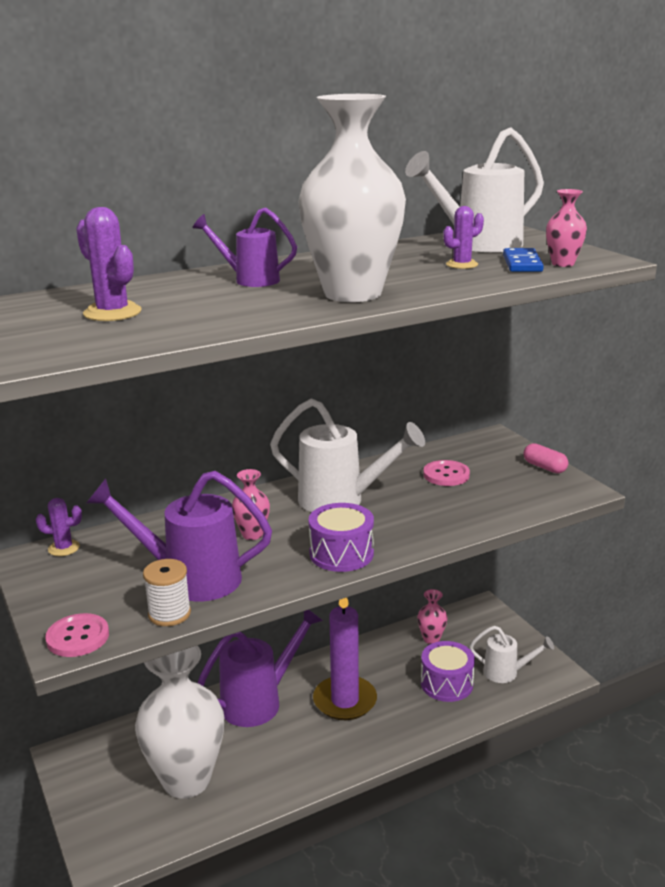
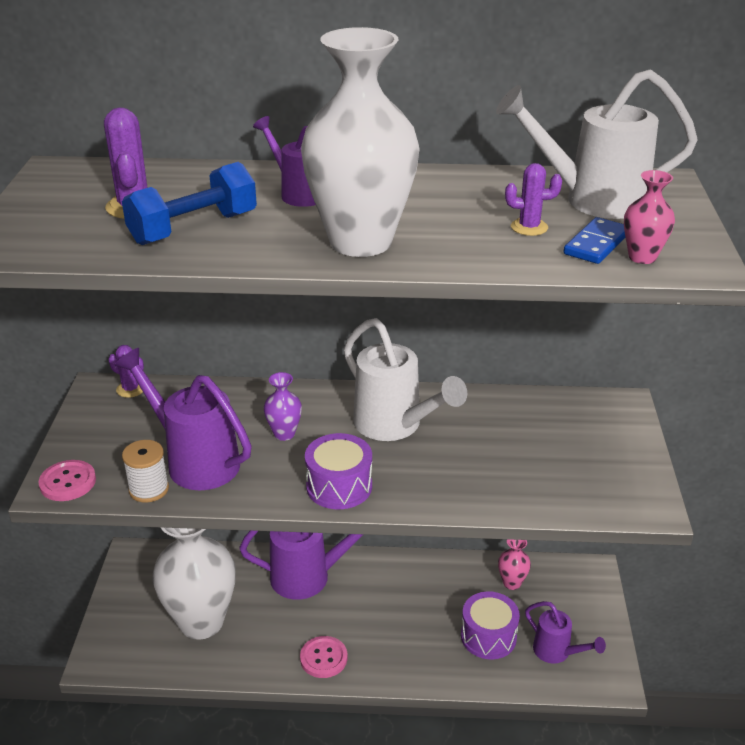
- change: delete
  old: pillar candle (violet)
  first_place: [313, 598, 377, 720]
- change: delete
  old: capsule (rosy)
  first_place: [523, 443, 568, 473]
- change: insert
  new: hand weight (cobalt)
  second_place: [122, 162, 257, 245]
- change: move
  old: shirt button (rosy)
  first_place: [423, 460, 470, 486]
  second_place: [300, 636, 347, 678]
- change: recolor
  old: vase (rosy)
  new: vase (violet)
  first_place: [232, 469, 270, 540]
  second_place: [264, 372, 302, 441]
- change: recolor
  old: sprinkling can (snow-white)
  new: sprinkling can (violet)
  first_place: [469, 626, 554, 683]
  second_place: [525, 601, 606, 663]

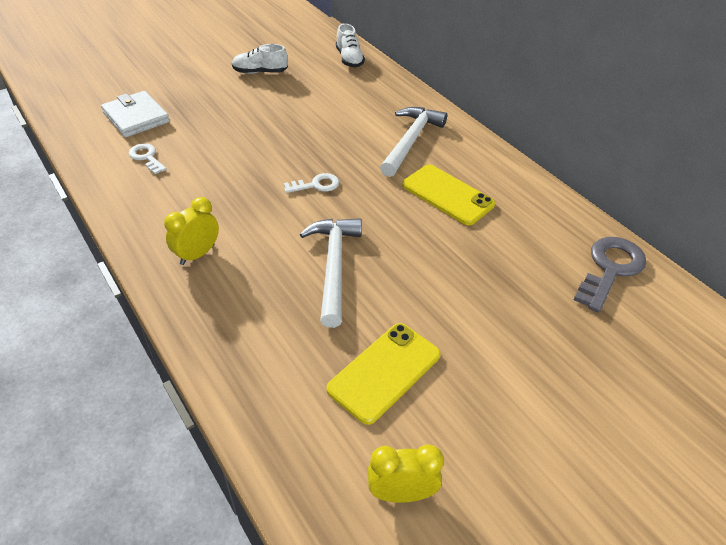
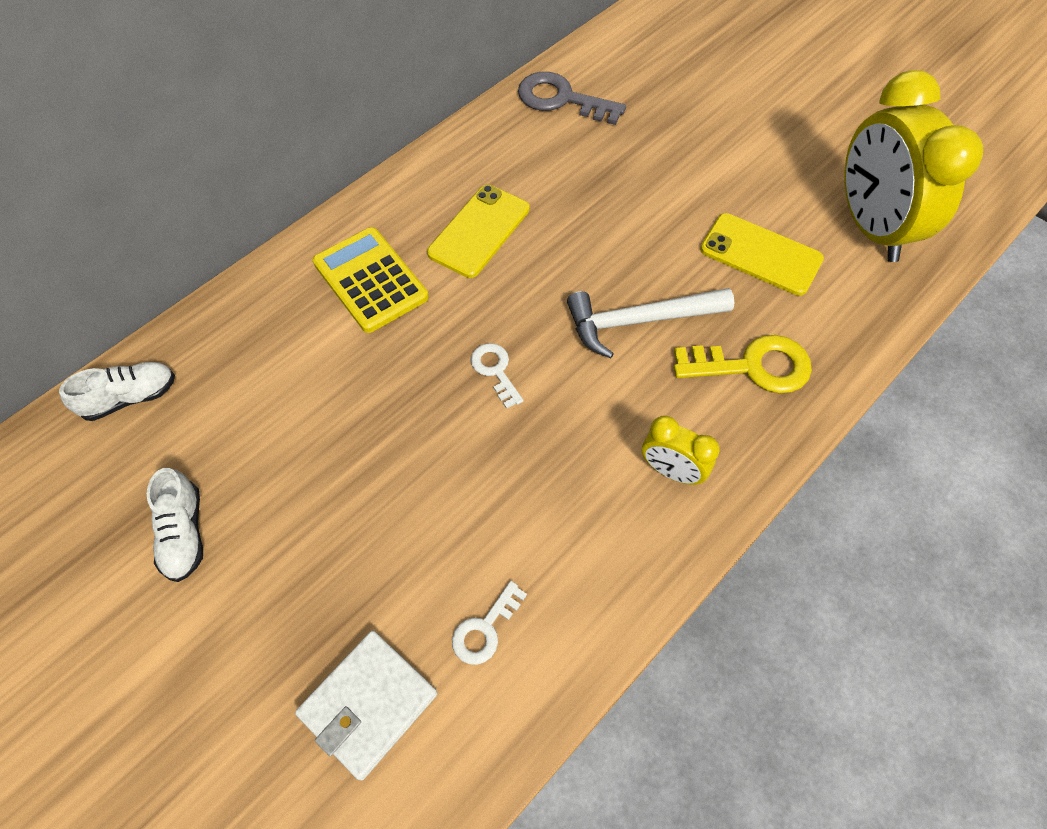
- change: insert
  new: key (yellow)
  second_place: [674, 335, 812, 393]
- change: replace
  old: carpenter's hammer (snow-white)
  new: calculator (yellow)
  first_place: [380, 107, 447, 177]
  second_place: [313, 227, 429, 333]
- change: resize
  old: clock (yellow)
  first_place: [368, 444, 444, 503]
  second_place: [844, 70, 983, 262]
  factor: 2.13

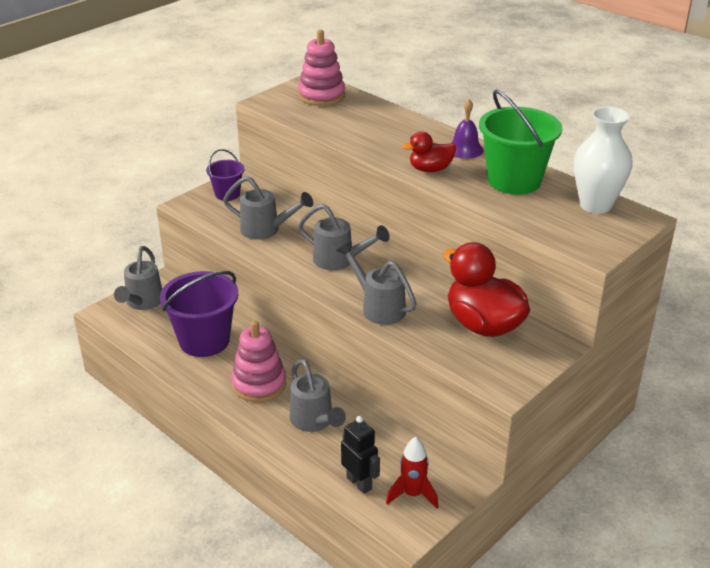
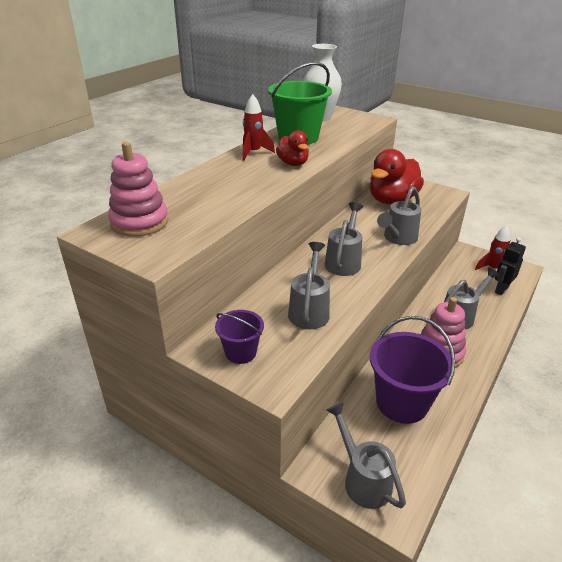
- change: replace
  old: school bell (violet)
  new: rocket (red)
  first_place: [451, 99, 483, 159]
  second_place: [242, 94, 275, 161]
- change: rotate
  old: sprinkling can (gray)
  first_place: [114, 246, 162, 310]
  second_place: [326, 402, 406, 509]
  degrees: -120

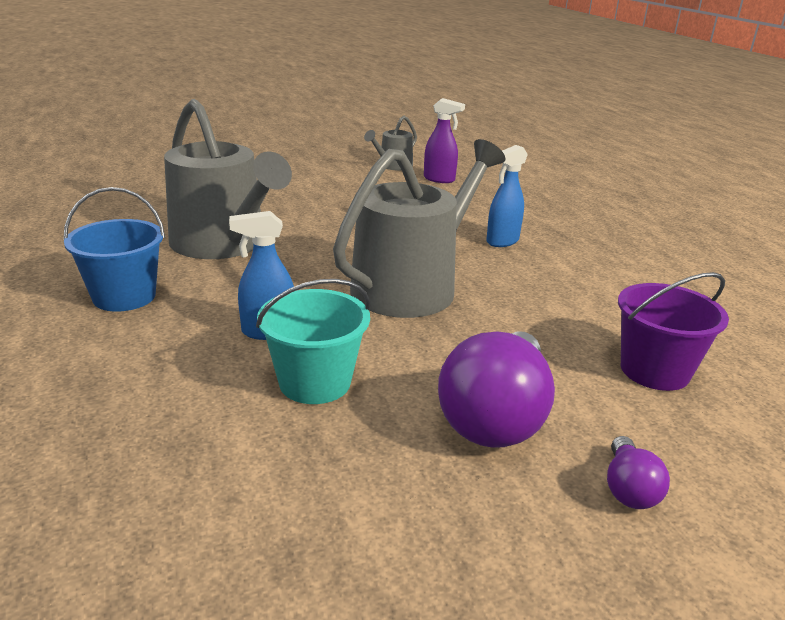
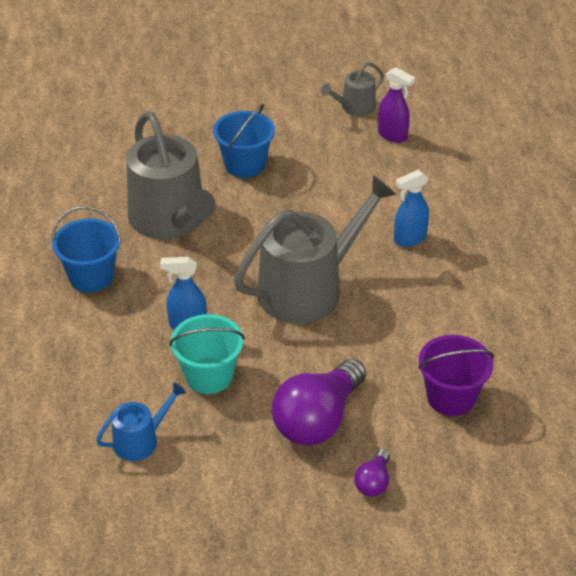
- change: insert
  new: sprinkling can (cobalt)
  second_place: [96, 383, 186, 461]
- change: insert
  new: pail (cobalt)
  second_place: [213, 104, 275, 178]

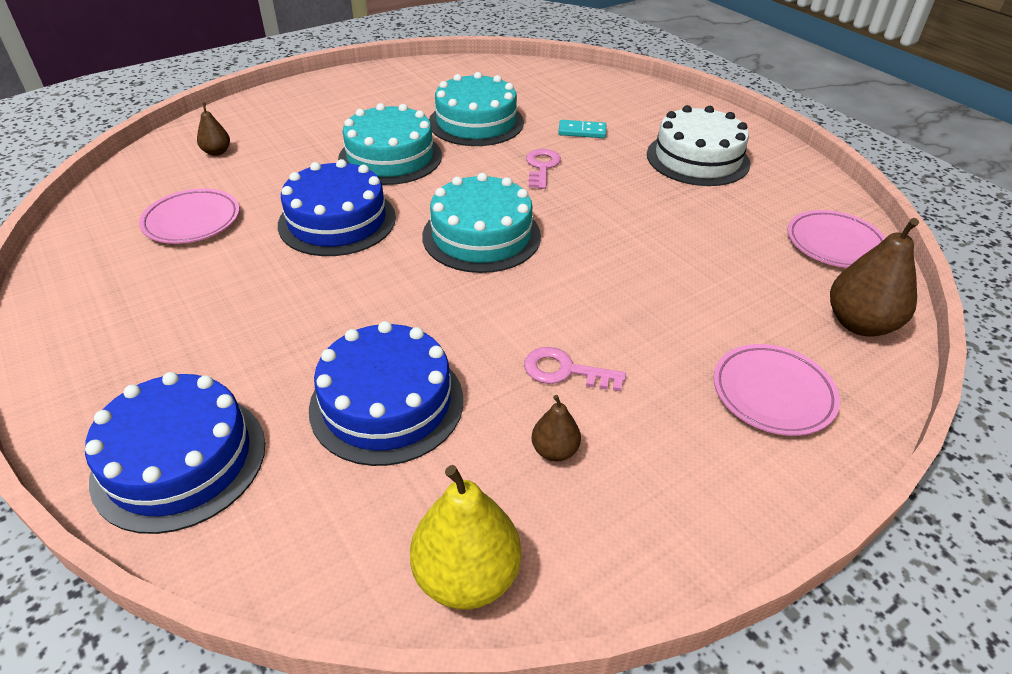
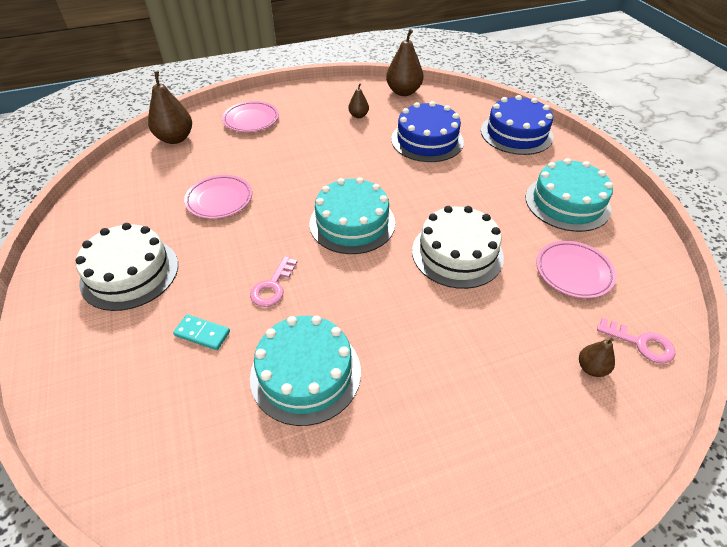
- change: move
  old: cake (turquoise)
  first_place: [338, 103, 442, 185]
  second_place: [526, 158, 613, 232]
- change: move
  old: key (rosy)
  first_place: [524, 347, 626, 392]
  second_place: [597, 318, 676, 364]
- change: move
  old: plate (rosy)
  first_place: [787, 210, 886, 268]
  second_place: [184, 175, 252, 219]
- change: recolor
  old: cake (cobalt)
  new: cake (snow-white)
  first_place: [278, 159, 396, 256]
  second_place: [412, 206, 504, 289]
- change: recolor
  old: toy pear (yellow)
  new: toy pear (dark brown)
  first_place: [410, 465, 521, 609]
  second_place: [386, 29, 423, 96]

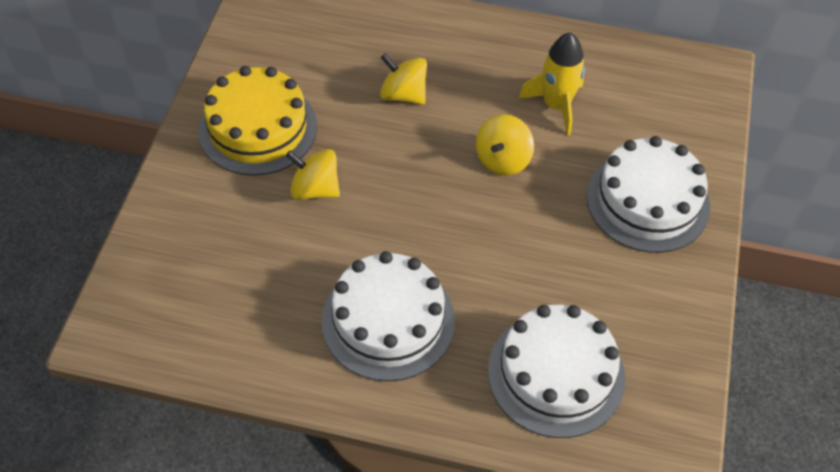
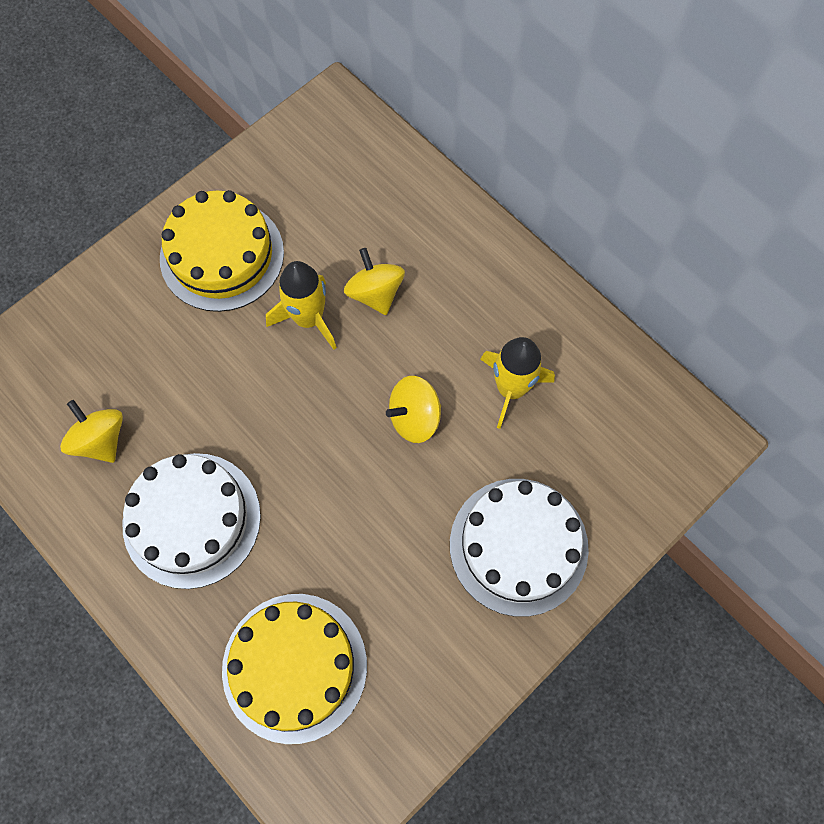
- change: insert
  new: rocket (yellow)
  second_place: [266, 261, 337, 350]
- change: move
  old: whirligig (yellow)
  first_place: [286, 149, 340, 200]
  second_place: [60, 400, 123, 463]
- change: recolor
  old: cake (snow-white)
  new: cake (yellow)
  first_place: [488, 305, 625, 438]
  second_place: [222, 594, 367, 744]

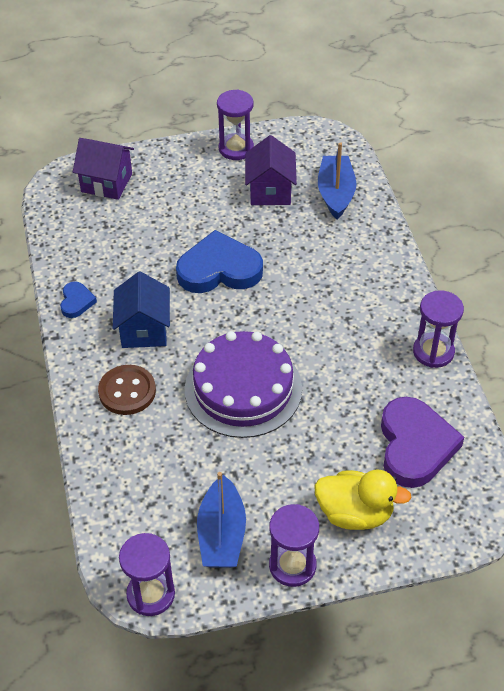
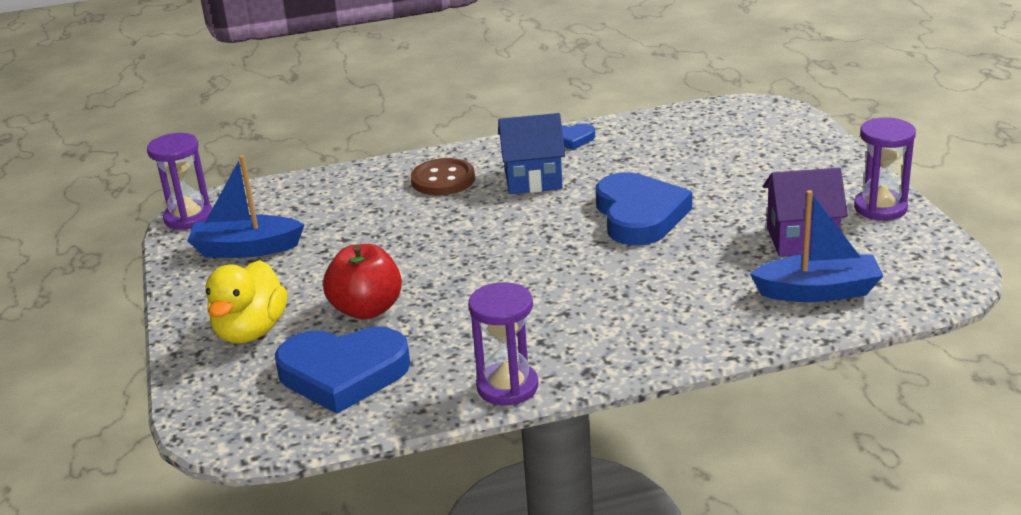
- change: delete
  old: cottage (violet)
  first_place: [73, 138, 134, 200]
- change: delete
  old: cake (violet)
  first_place: [185, 331, 302, 438]
- change: delete
  old: hourglass (violet)
  first_place: [269, 504, 319, 587]
- change: insert
  new: apple (red)
  second_place: [323, 244, 402, 320]
- change: recolor
  old: love heart (violet)
  new: love heart (cobalt)
  first_place: [381, 397, 464, 488]
  second_place: [275, 327, 410, 414]

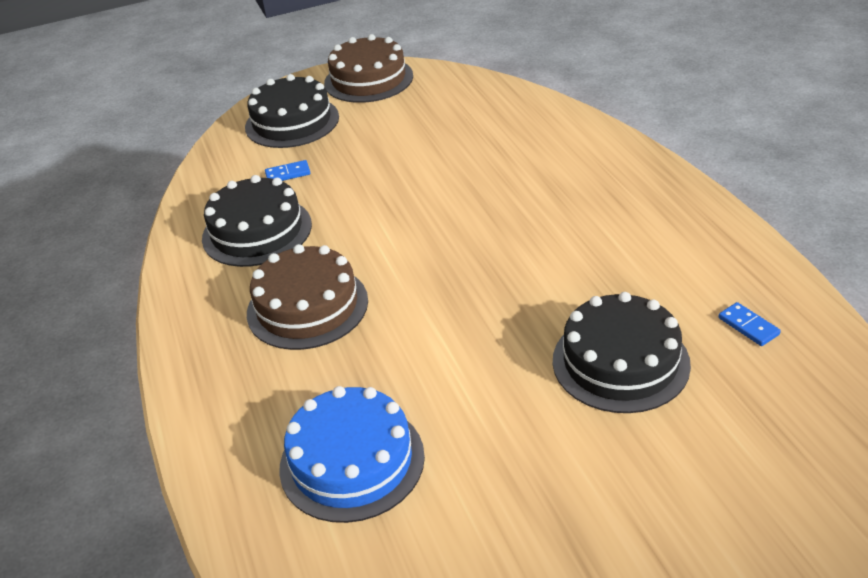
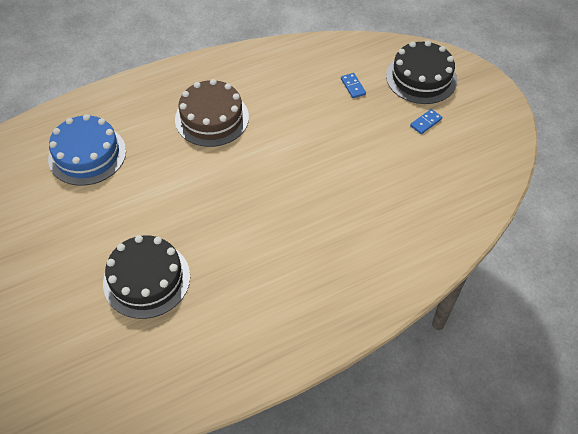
- change: delete
  old: cake (ebony)
  first_place: [202, 175, 312, 267]
- change: delete
  old: cake (dark brown)
  first_place: [324, 34, 413, 103]
- change: move
  old: domino piece (cobalt)
  first_place: [719, 302, 781, 346]
  second_place: [410, 109, 442, 134]

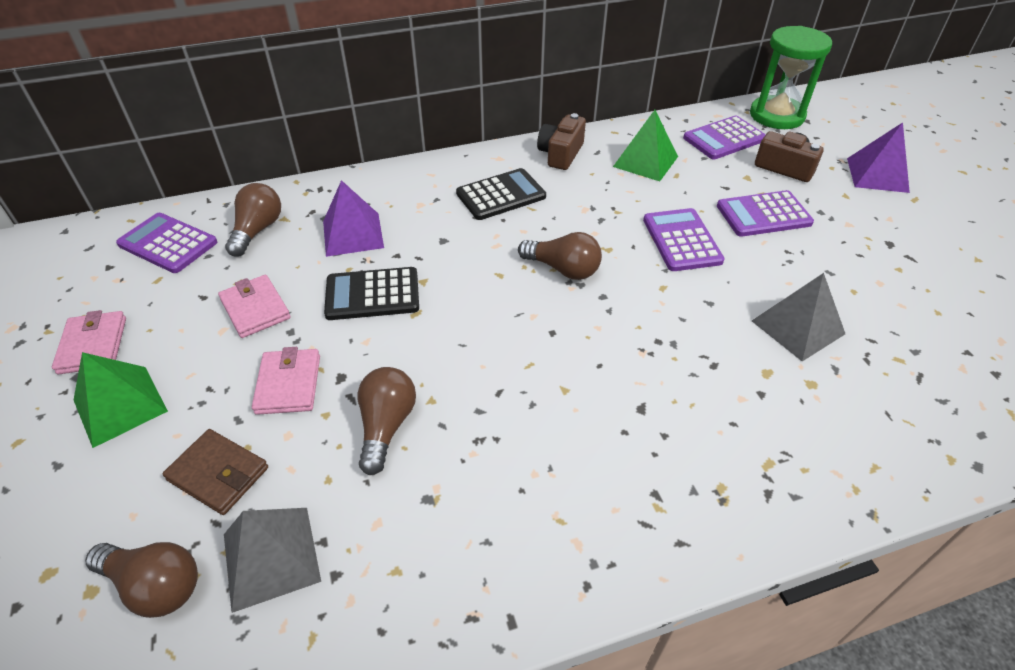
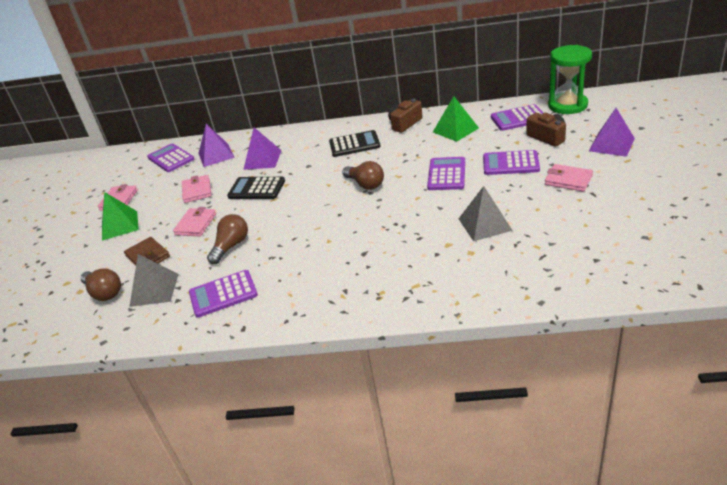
- change: insert
  new: calculator (violet)
  second_place: [189, 270, 258, 318]
- change: insert
  new: card wallet (rosy)
  second_place: [545, 164, 593, 192]
- change: replace
  old: bulb (dark brown)
  new: pyramid (violet)
  first_place: [225, 183, 281, 257]
  second_place: [198, 124, 235, 167]

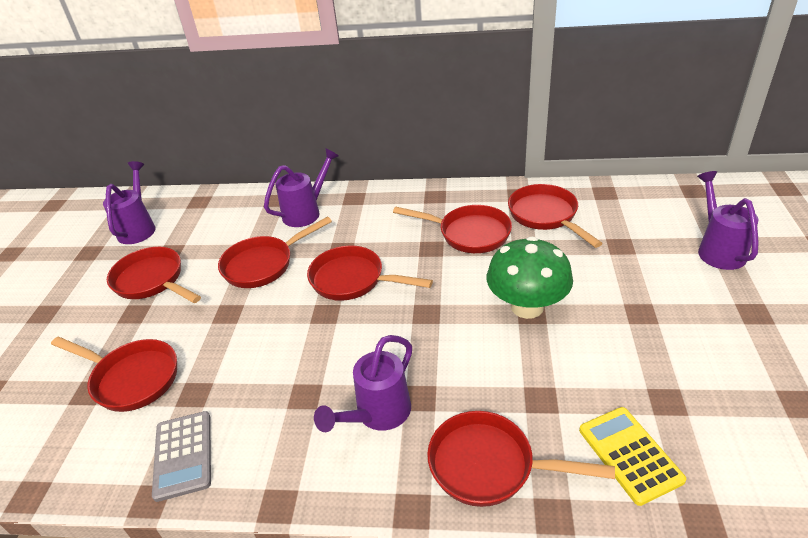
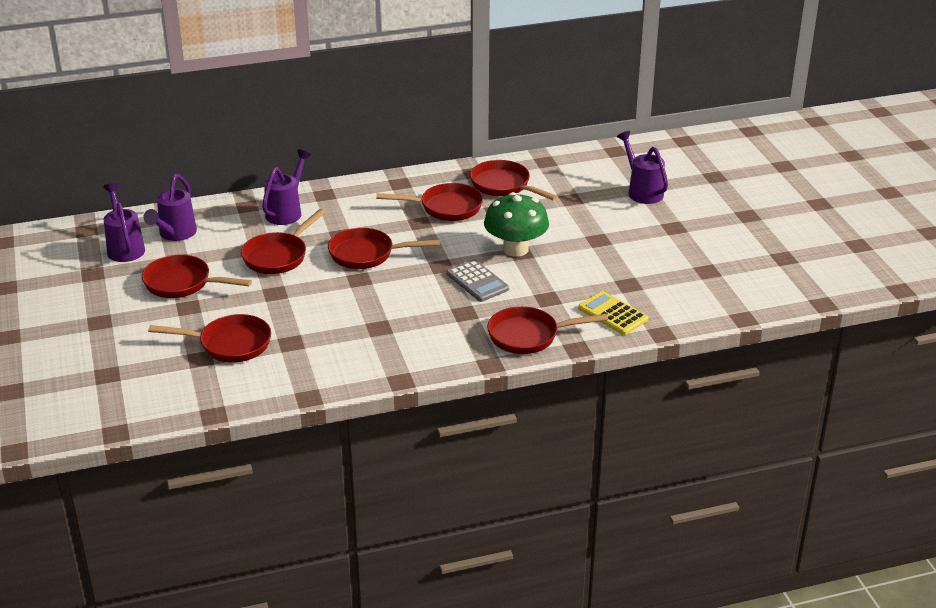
- change: move
  old: calculator (gray)
  first_place: [152, 411, 211, 502]
  second_place: [446, 259, 509, 302]
- change: move
  old: sprinkling can (violet)
  first_place: [314, 335, 412, 432]
  second_place: [144, 174, 197, 241]

